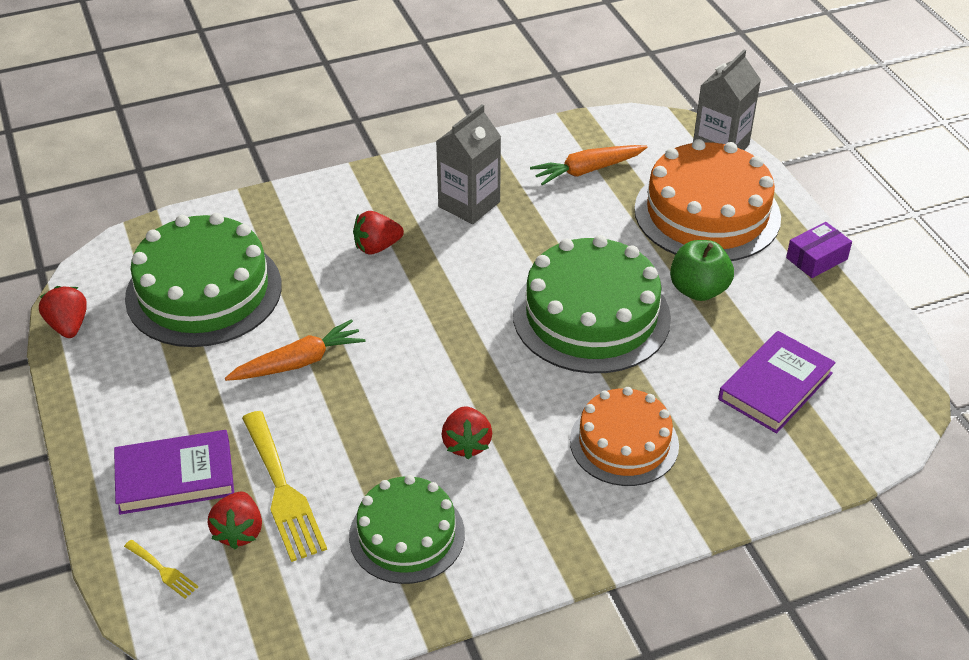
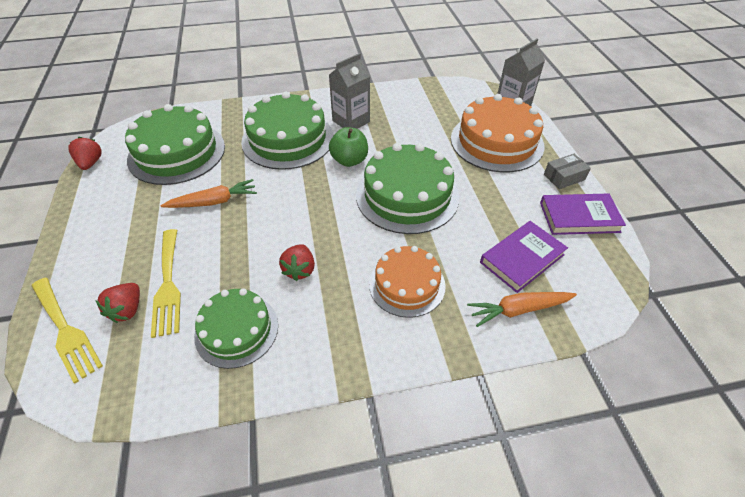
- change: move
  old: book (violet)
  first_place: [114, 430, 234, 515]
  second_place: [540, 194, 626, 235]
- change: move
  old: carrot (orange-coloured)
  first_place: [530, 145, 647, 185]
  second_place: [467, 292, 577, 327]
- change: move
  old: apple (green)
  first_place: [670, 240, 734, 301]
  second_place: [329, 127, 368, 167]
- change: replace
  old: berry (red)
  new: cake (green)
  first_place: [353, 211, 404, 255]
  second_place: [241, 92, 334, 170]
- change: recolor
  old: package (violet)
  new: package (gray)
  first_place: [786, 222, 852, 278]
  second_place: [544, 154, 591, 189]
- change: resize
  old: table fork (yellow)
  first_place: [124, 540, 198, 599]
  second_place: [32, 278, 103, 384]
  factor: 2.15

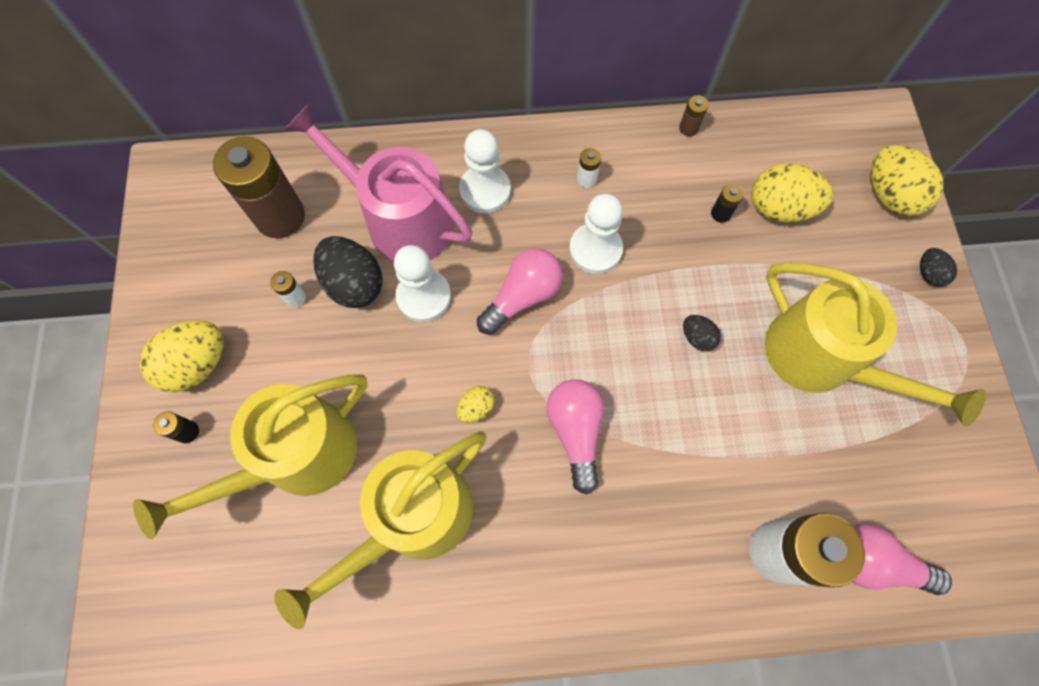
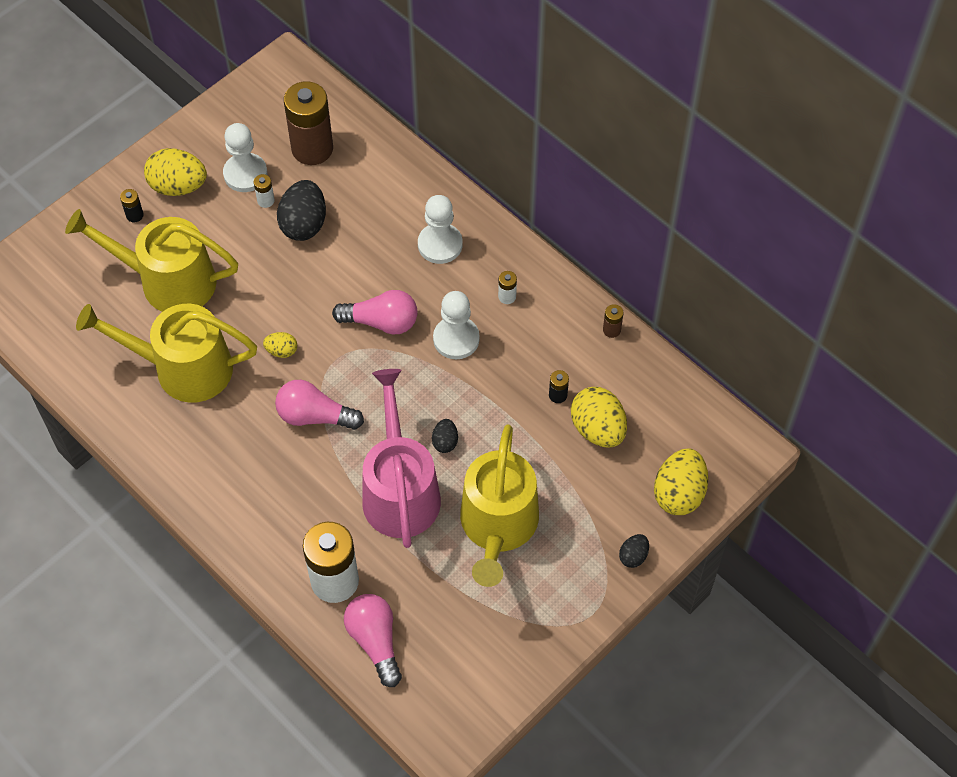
- change: move
  old: sprinkling can (rosy)
  first_place: [285, 104, 472, 262]
  second_place: [362, 369, 441, 548]
- change: move
  old: pawn (snow-white)
  first_place: [394, 245, 451, 322]
  second_place: [223, 123, 268, 192]
- change: rotate
  old: bulb (rosy)
  first_place: [546, 379, 605, 494]
  second_place: [275, 380, 364, 430]
  degrees: -120

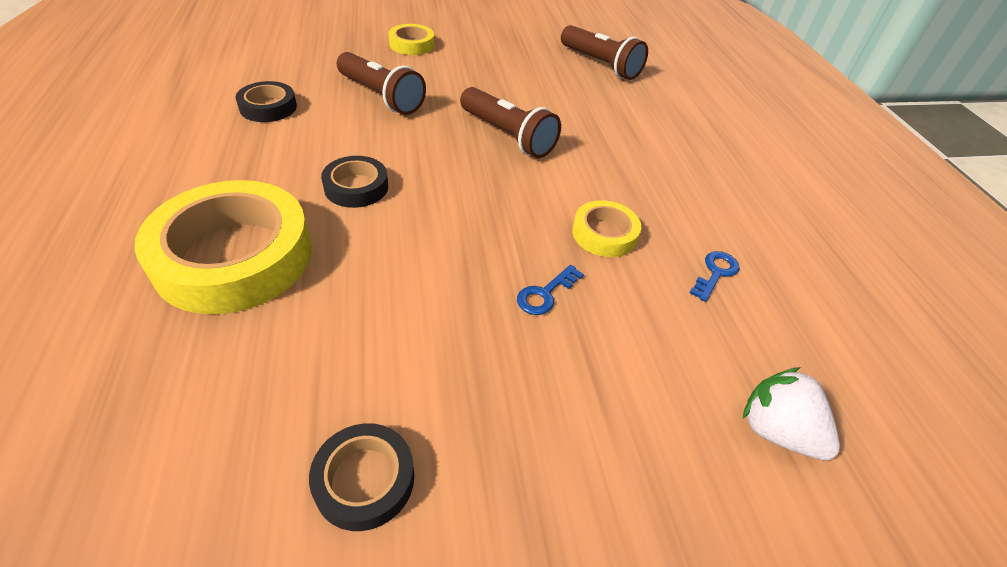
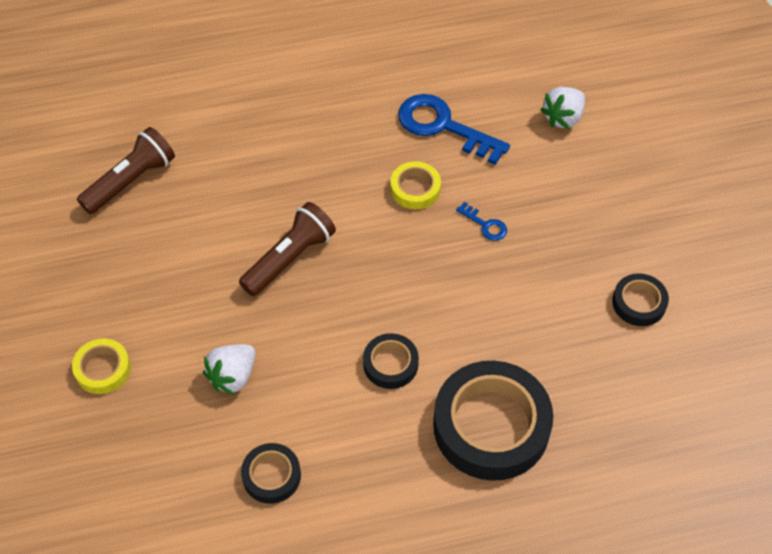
- change: replace
  old: torch (dark brown)
  new: berry (snow-white)
  first_place: [337, 52, 426, 115]
  second_place: [203, 344, 255, 395]
- change: recolor
  old: tape (yellow)
  new: tape (ebony)
  first_place: [134, 180, 312, 314]
  second_place: [433, 361, 553, 481]
- change: resize
  old: key (cobalt)
  first_place: [689, 251, 739, 302]
  second_place: [398, 94, 510, 165]
  factor: 2.19

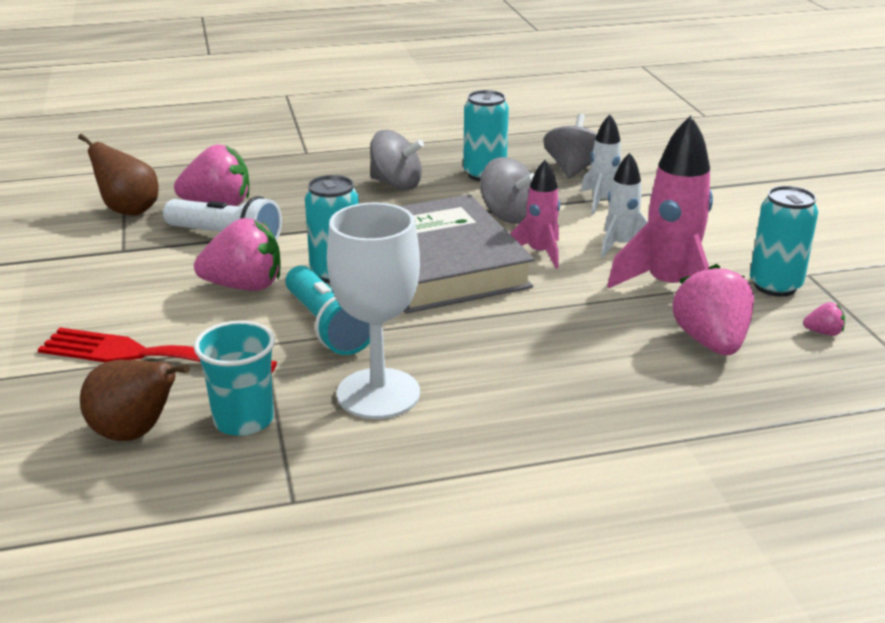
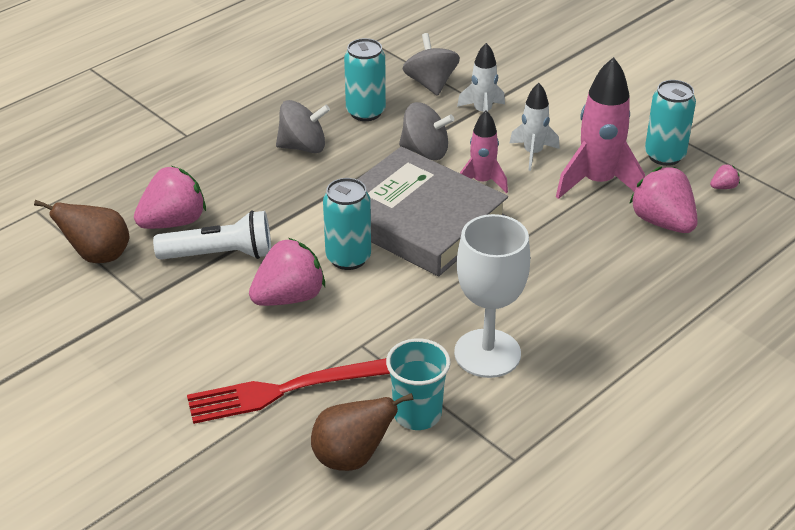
- change: delete
  old: torch (turquoise)
  first_place: [285, 265, 370, 355]

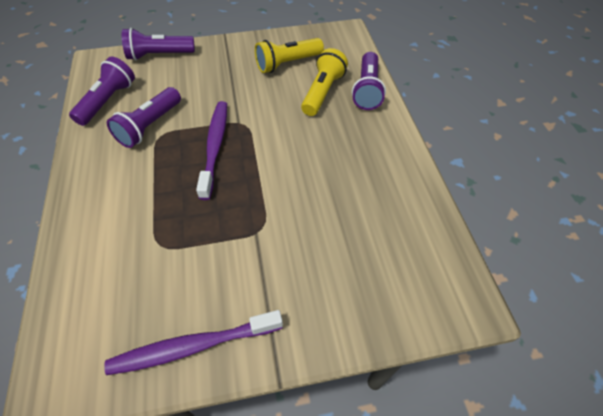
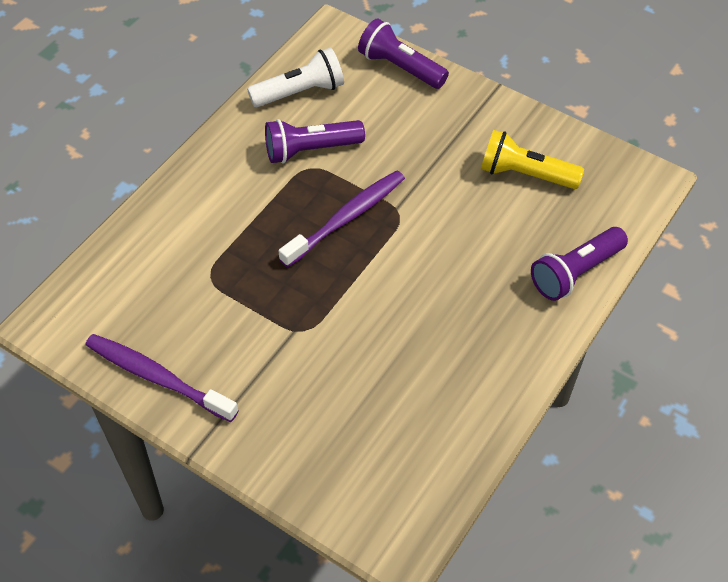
- change: delete
  old: torch (yellow)
  first_place: [301, 48, 348, 116]
- change: recolor
  old: torch (violet)
  new: torch (snow-white)
  first_place: [69, 57, 135, 126]
  second_place: [247, 47, 344, 107]

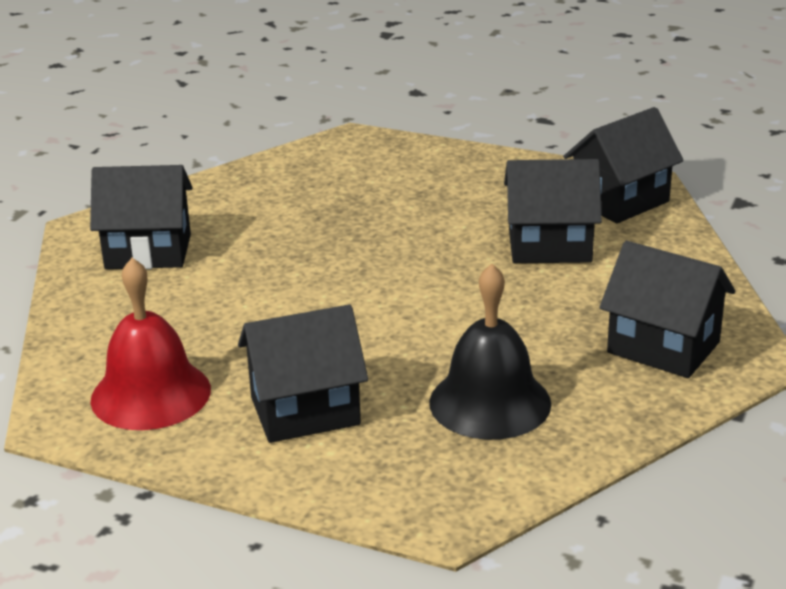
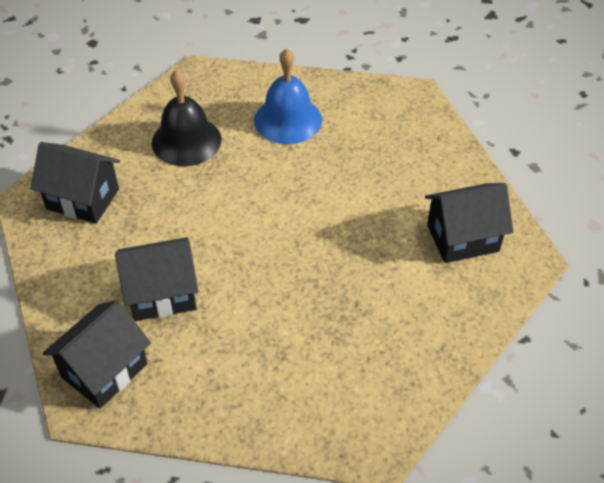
- change: delete
  old: school bell (red)
  first_place: [90, 258, 211, 430]
- change: replace
  old: cottage (ebony)
  new: school bell (cobalt)
  first_place: [238, 304, 368, 443]
  second_place: [254, 49, 322, 144]

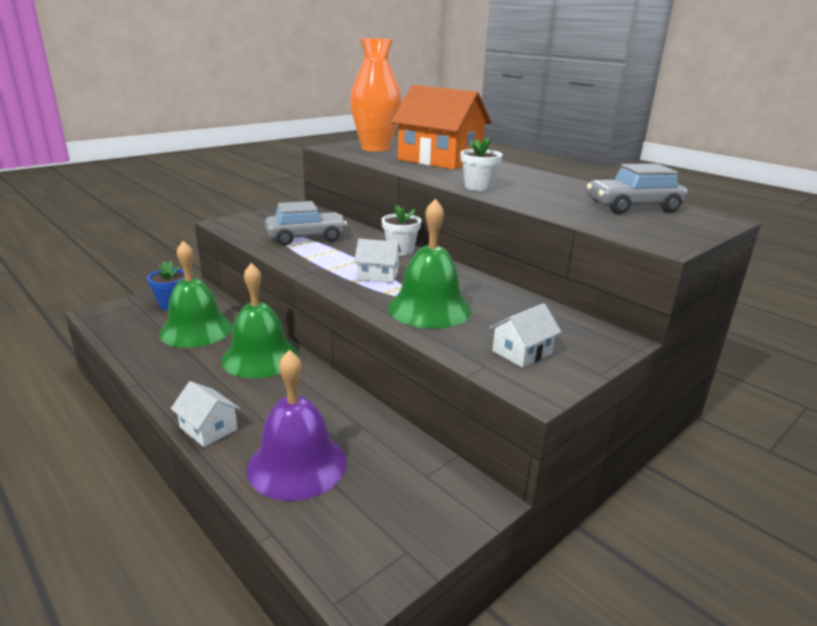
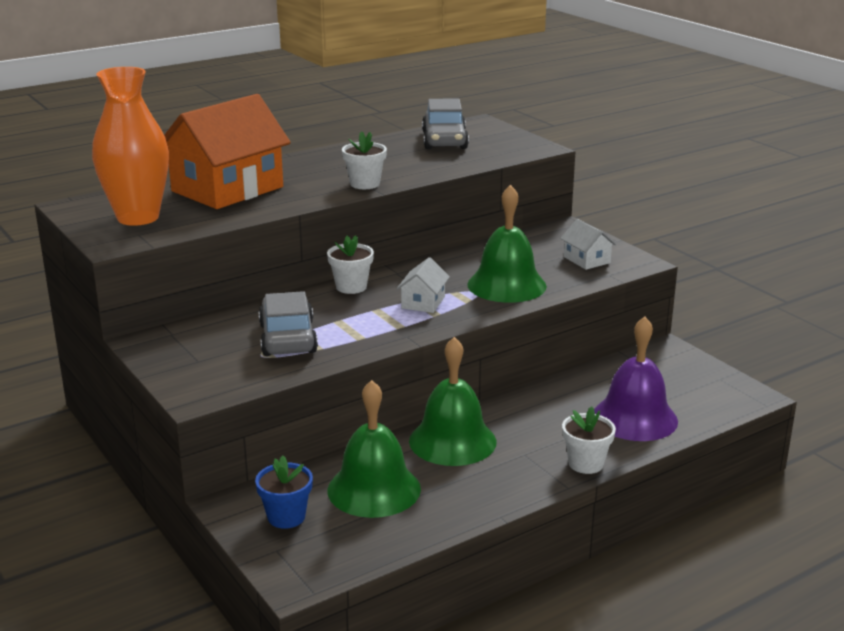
- change: replace
  old: cottage (snow-white)
  new: plant pot (snow-white)
  first_place: [171, 381, 241, 447]
  second_place: [562, 406, 616, 474]

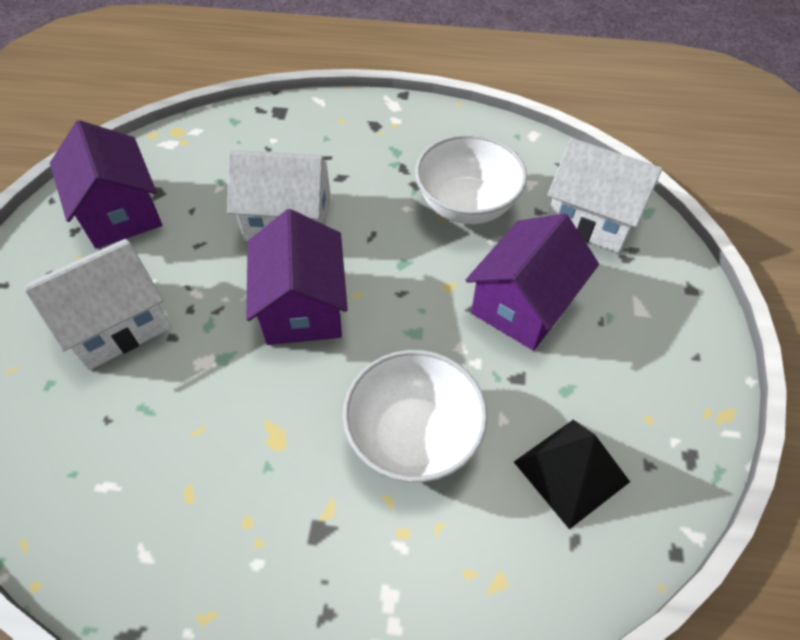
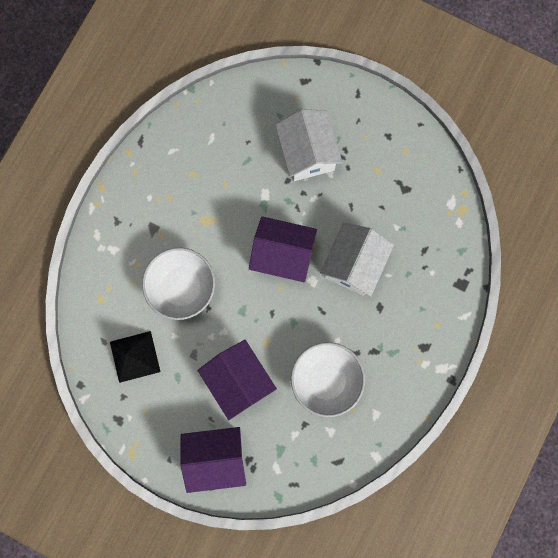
- change: delete
  old: cottage (snow-white)
  first_place: [547, 138, 662, 253]
- change: move
  old: cottage (violet)
  first_place: [50, 120, 162, 249]
  second_place: [180, 427, 246, 493]

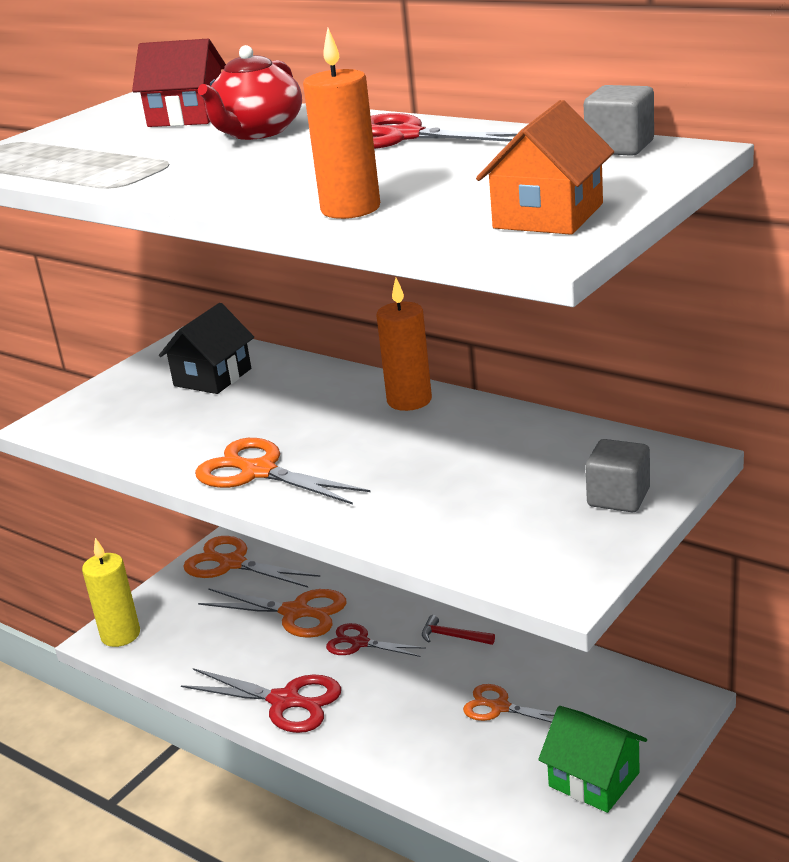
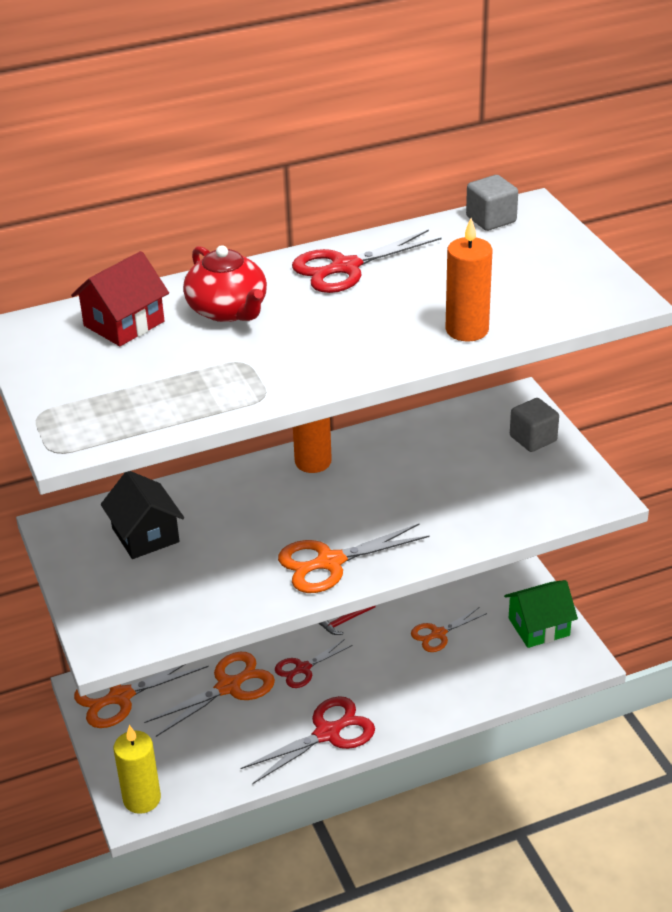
- change: delete
  old: cottage (orange-coloured)
  first_place: [476, 100, 614, 235]

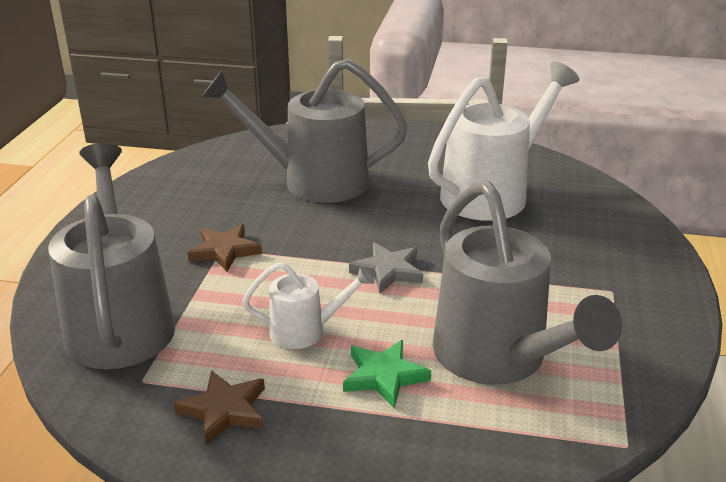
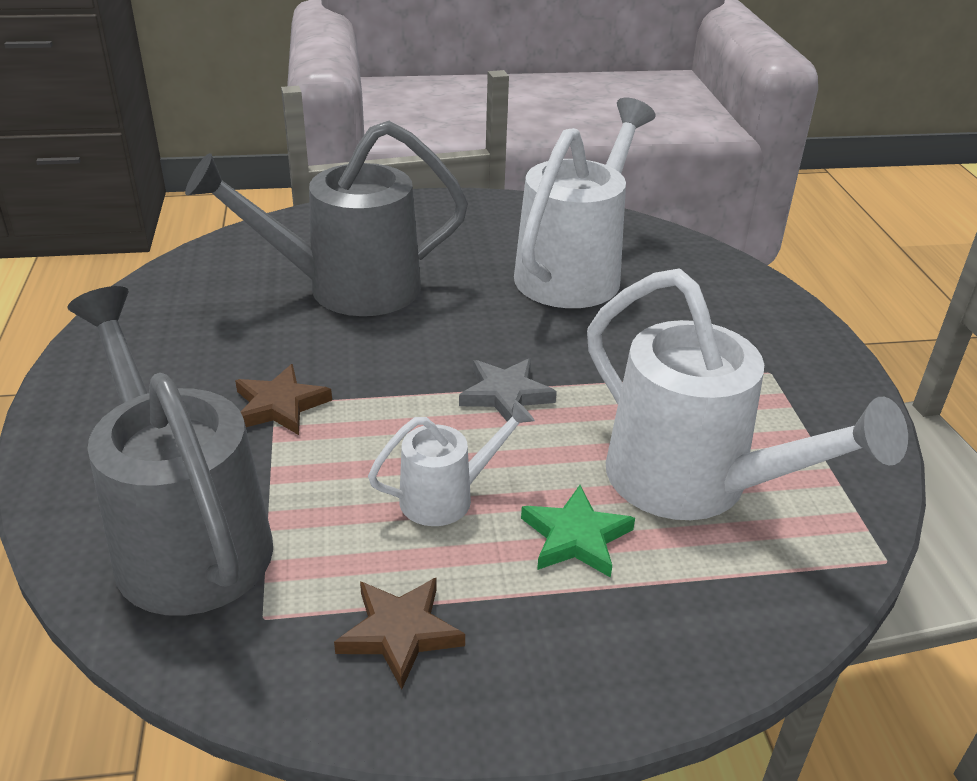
- change: recolor
  old: sprinkling can (gray)
  new: sprinkling can (snow-white)
  first_place: [432, 181, 622, 385]
  second_place: [587, 269, 908, 520]

